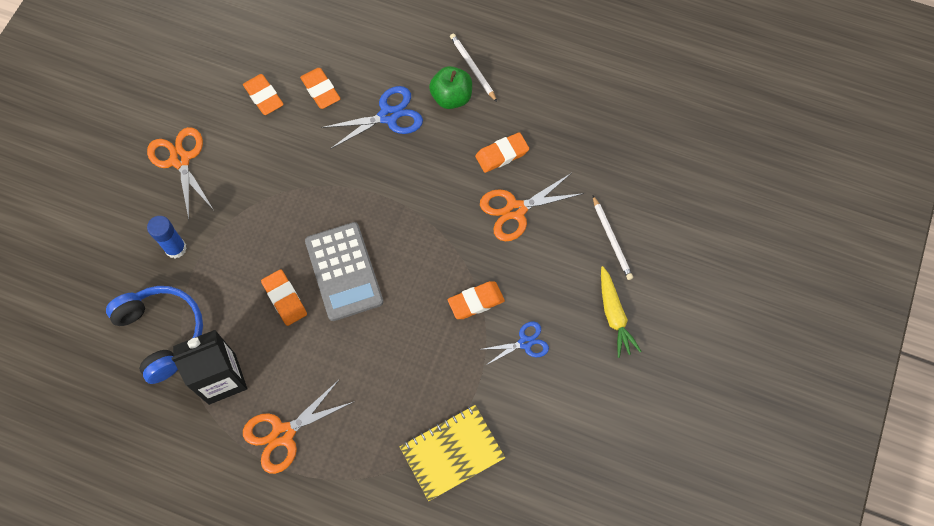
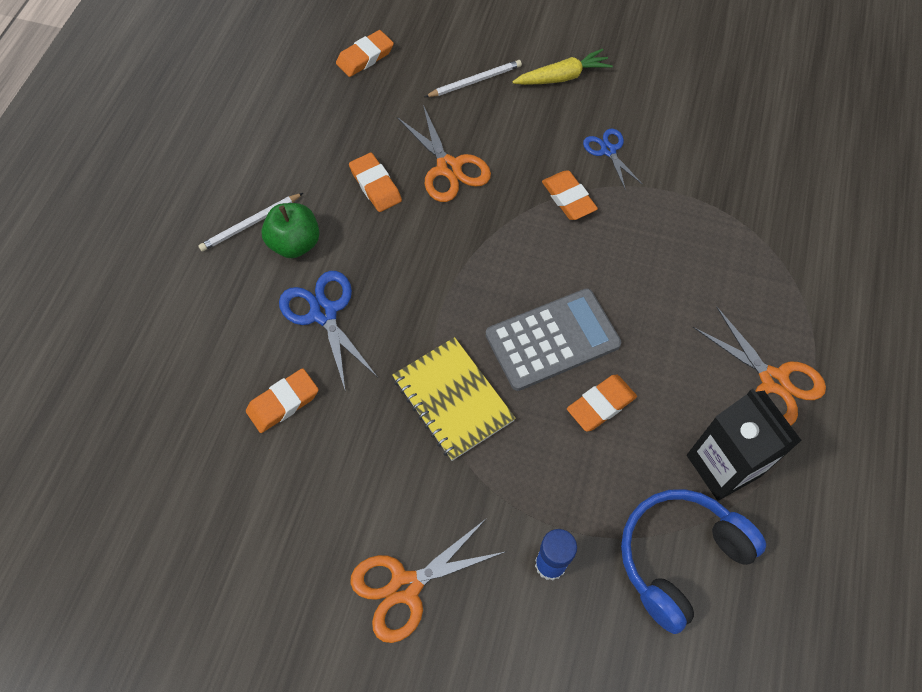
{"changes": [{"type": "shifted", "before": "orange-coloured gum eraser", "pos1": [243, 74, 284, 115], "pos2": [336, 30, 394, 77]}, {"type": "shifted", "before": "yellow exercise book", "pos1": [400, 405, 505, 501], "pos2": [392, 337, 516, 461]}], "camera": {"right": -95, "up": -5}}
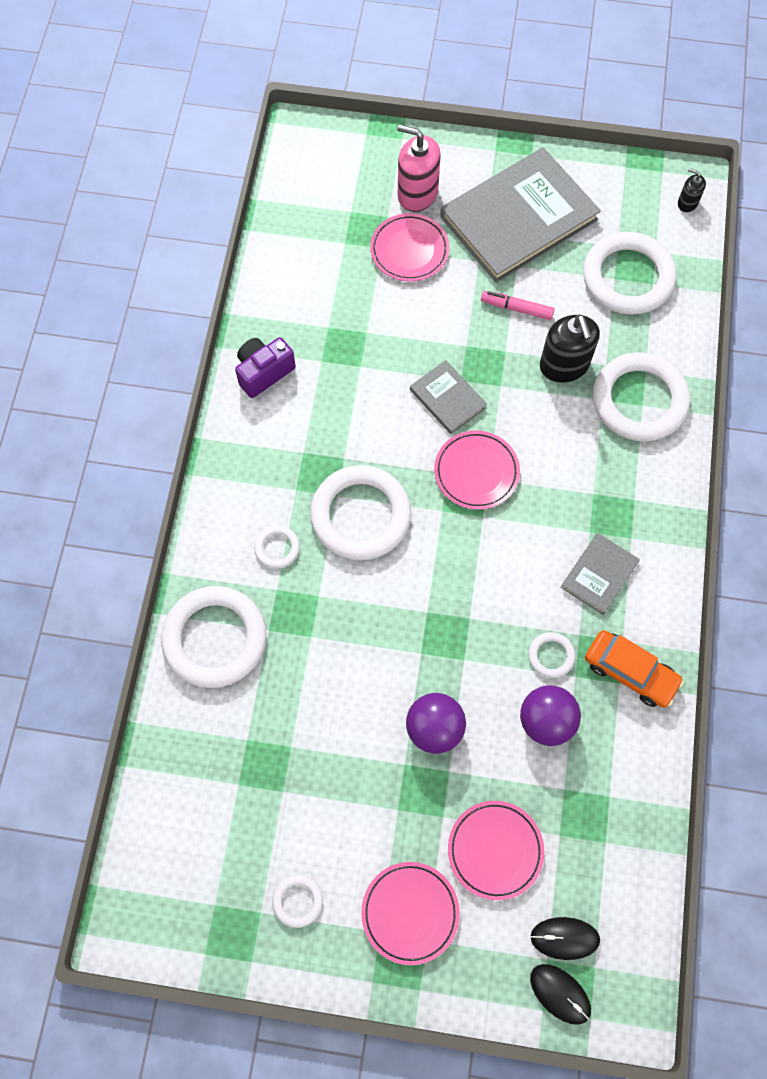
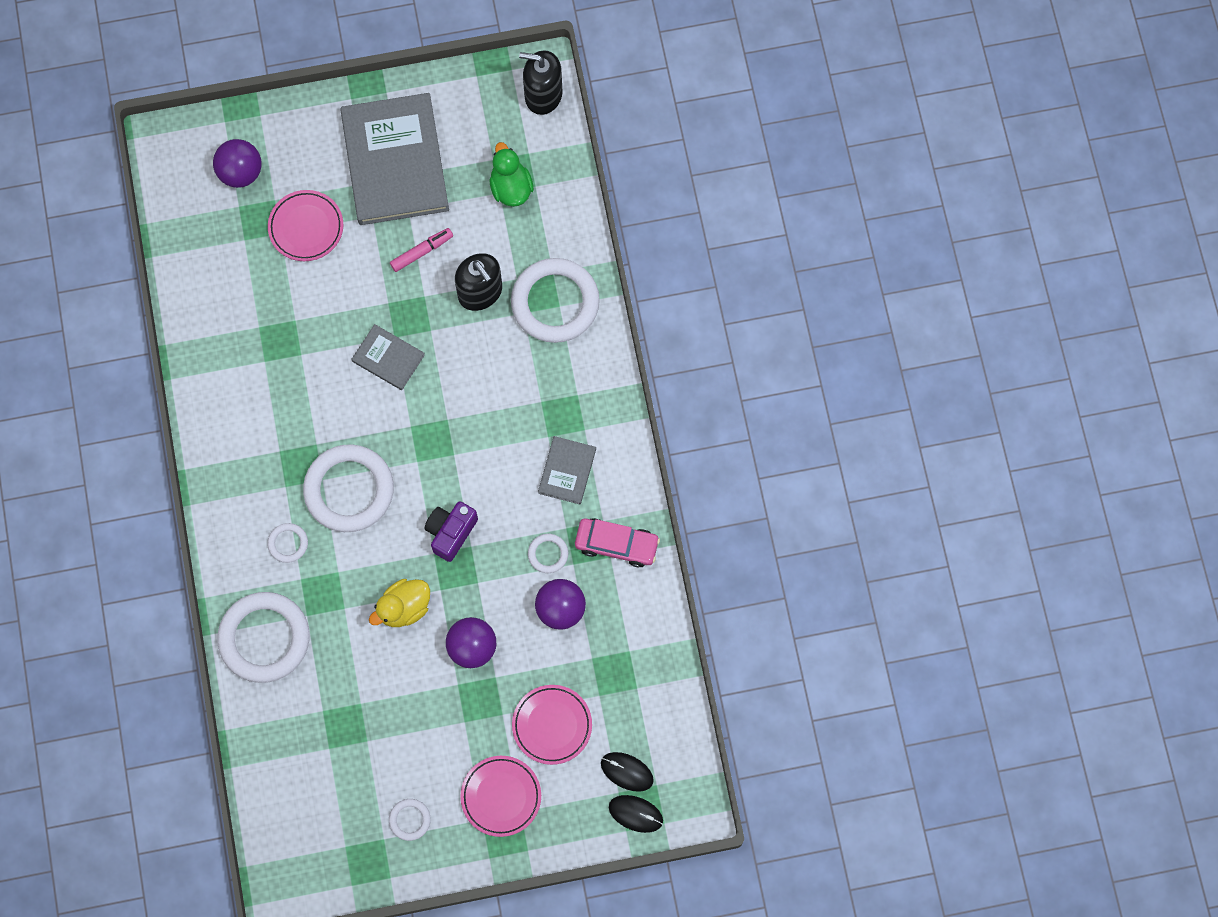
{"changes": [{"type": "shifted", "before": "violet camera", "pos1": [235, 337, 296, 398], "pos2": [424, 501, 478, 562]}, {"type": "gone", "before": "pink soap pump", "pos1": [397, 124, 441, 212]}, {"type": "gone", "before": "pink flat dish", "pos1": [434, 430, 520, 510]}, {"type": "rotated", "before": "grey book", "pos1": [440, 147, 601, 283], "pos2": [340, 93, 449, 225], "turn": -45}, {"type": "rotated", "before": "pink felt pen", "pos1": [481, 291, 555, 320], "pos2": [390, 228, 453, 272], "turn": 150}, {"type": "rotated", "before": "black mouse", "pos1": [530, 917, 600, 960], "pos2": [601, 752, 654, 792], "turn": 45}, {"type": "swapped", "before": "pure white ring", "after": "leaf-green toy duck", "pos1": [583, 232, 676, 315], "pos2": [490, 142, 534, 207]}, {"type": "repainted", "before": "orange-coloured automobile", "after": "pink automobile", "pos1": [585, 630, 684, 708], "pos2": [575, 518, 660, 568]}, {"type": "scaled", "before": "black soap pump", "pos1": [678, 168, 706, 212], "pos2": [519, 50, 563, 115], "scale": 1.95}, {"type": "new", "after": "violet ball", "pos2": [213, 139, 261, 188]}, {"type": "new", "after": "yellow toy duck", "pos2": [369, 579, 430, 627]}], "camera": {"right": -20, "up": 5}}
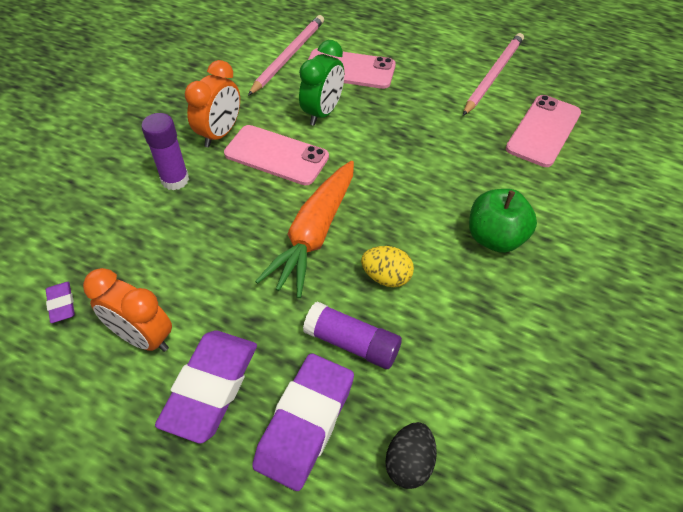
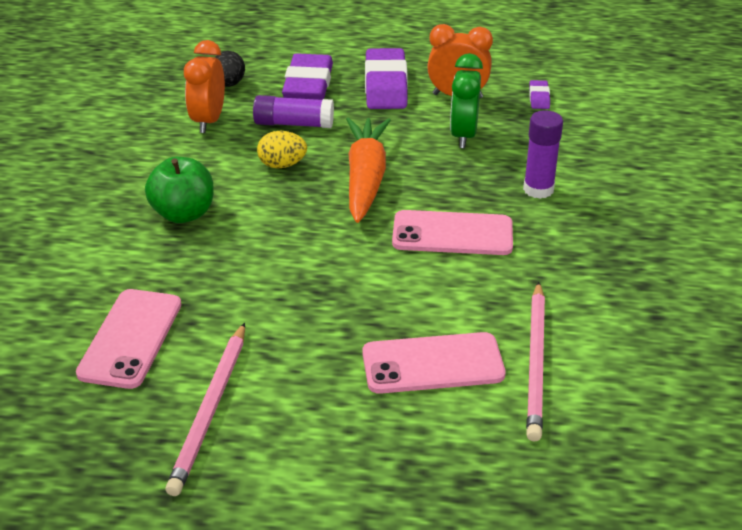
{"changes": [{"type": "rotated", "before": "violet gum eraser", "pos1": [46, 282, 75, 323], "pos2": [529, 80, 550, 109], "turn": 45}, {"type": "shifted", "before": "orange-coloured bedside clock", "pos1": [185, 60, 240, 148], "pos2": [184, 40, 225, 133]}, {"type": "shifted", "before": "leaf-green bedside clock", "pos1": [299, 40, 344, 126], "pos2": [450, 53, 483, 148]}], "camera": {"right": 160, "up": -15}}
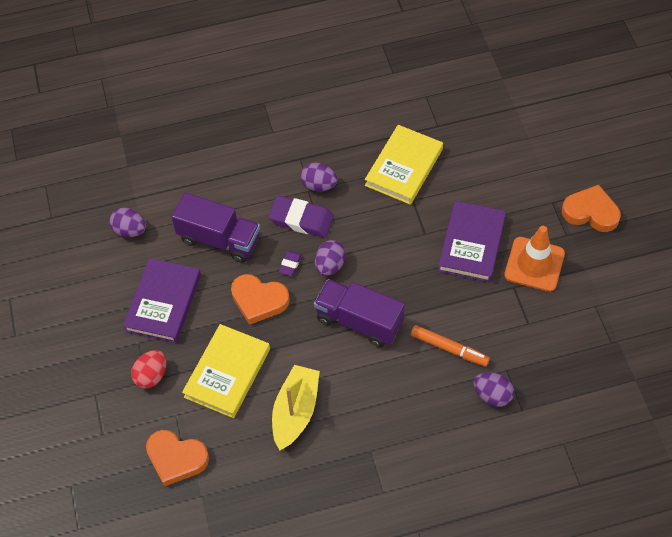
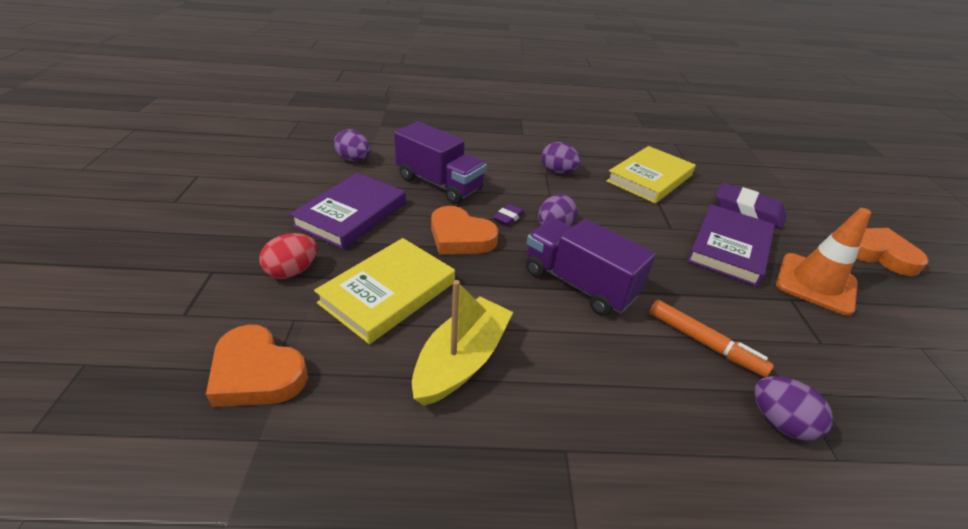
{"changes": [{"type": "shifted", "before": "violet gum eraser", "pos1": [268, 196, 334, 237], "pos2": [716, 183, 786, 229]}], "camera": {"right": 10, "up": -20}}
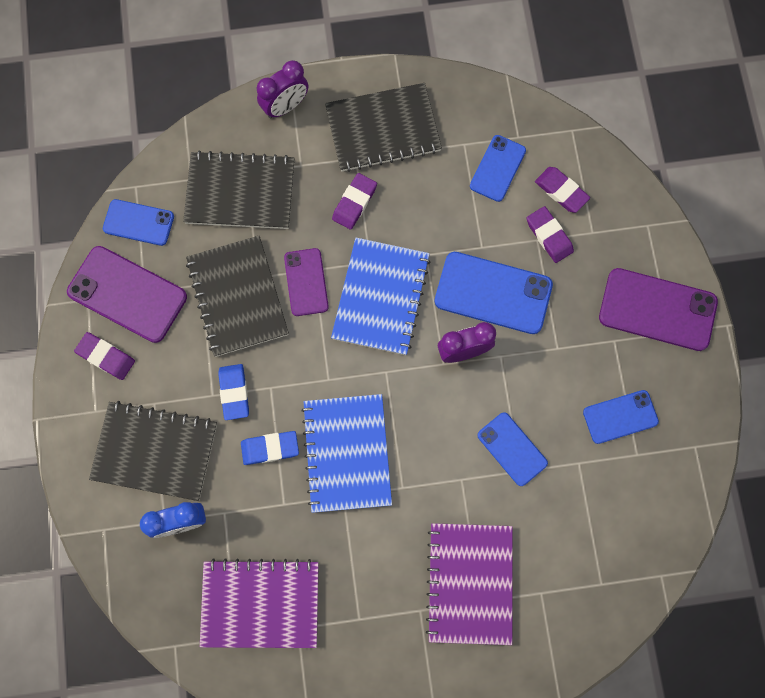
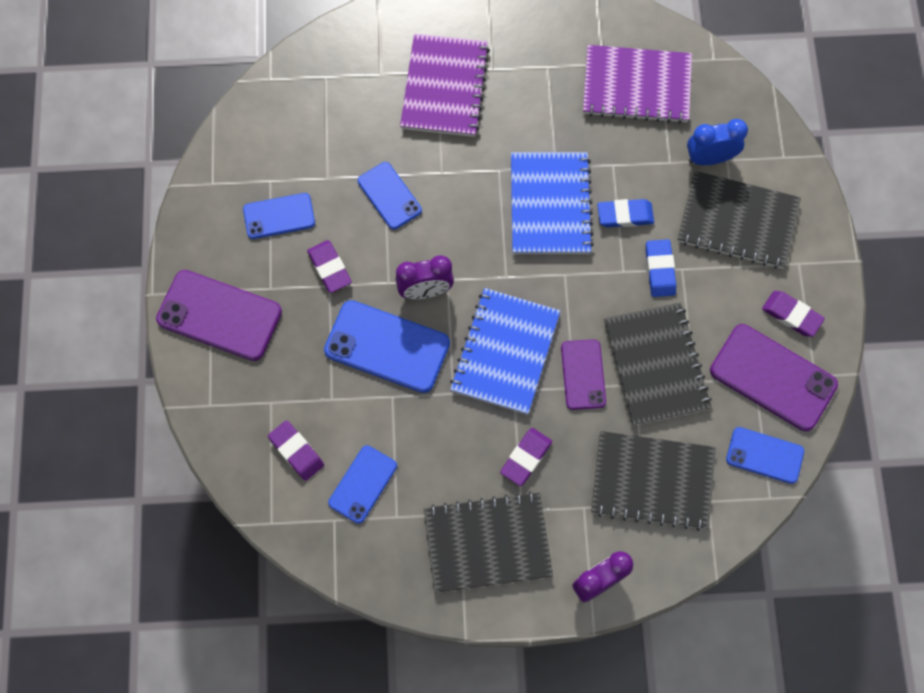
{"changes": [{"type": "shifted", "before": "violet gum eraser", "pos1": [527, 206, 574, 263], "pos2": [307, 240, 352, 293]}], "camera": {"right": -175, "up": -5}}
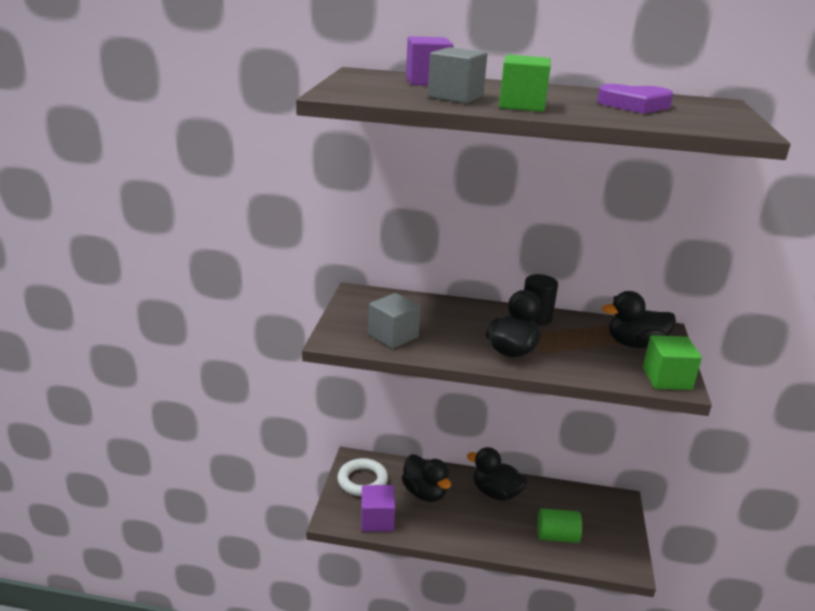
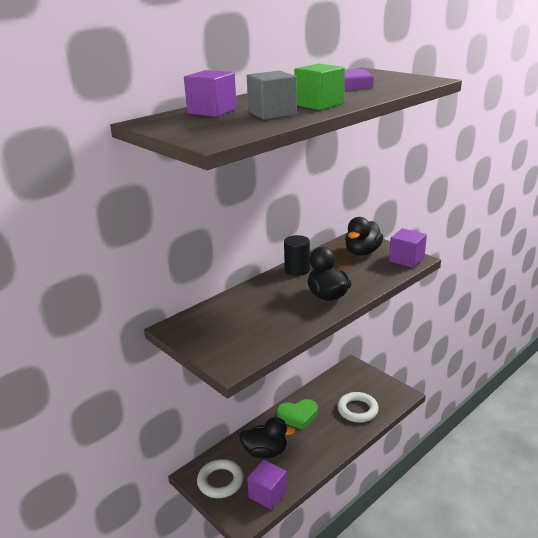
{"changes": [{"type": "gone", "before": "grey cube", "pos1": [368, 293, 421, 349]}, {"type": "swapped", "before": "black toy duck", "after": "leaf-green heart", "pos1": [467, 447, 527, 501], "pos2": [277, 399, 318, 430]}, {"type": "swapped", "before": "leaf-green cylinder shape", "after": "pure white ring", "pos1": [537, 508, 582, 543], "pos2": [337, 392, 379, 423]}, {"type": "repainted", "before": "leaf-green cube", "after": "violet cube", "pos1": [643, 335, 702, 390], "pos2": [389, 228, 427, 268]}], "camera": {"right": -50, "up": 0}}
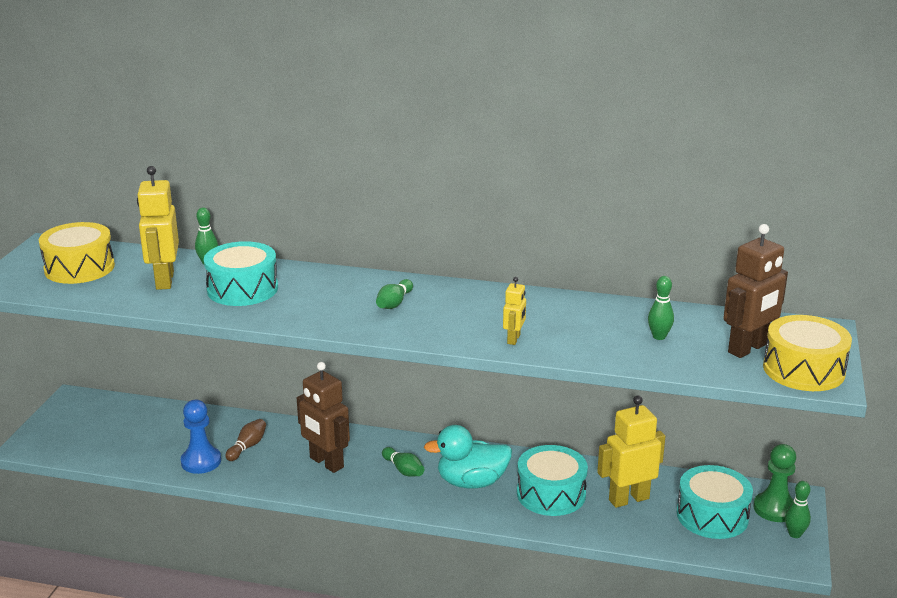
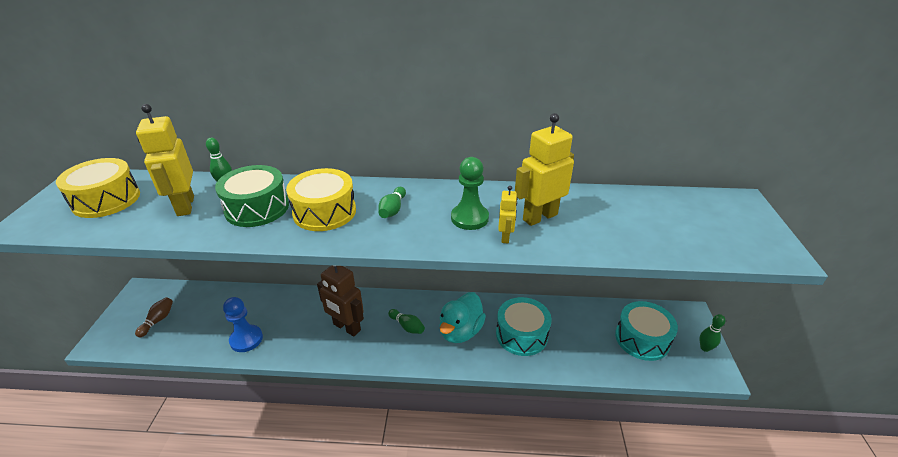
{"changes": [{"type": "repainted", "before": "teal drum", "after": "leaf-green drum", "pos1": [204, 241, 278, 306], "pos2": [215, 165, 289, 227]}, {"type": "shifted", "before": "brown skittle", "pos1": [225, 419, 266, 461], "pos2": [135, 297, 173, 337]}, {"type": "rotated", "before": "teal toy duck", "pos1": [424, 425, 512, 489], "pos2": [439, 292, 486, 343], "turn": -45}, {"type": "shifted", "before": "yellow robot figure", "pos1": [597, 395, 665, 508], "pos2": [515, 113, 574, 226]}, {"type": "gone", "before": "leaf-green skittle", "pos1": [648, 276, 674, 340]}, {"type": "gone", "before": "brown robot figure", "pos1": [723, 224, 788, 358]}, {"type": "shifted", "before": "leaf-green chess pawn", "pos1": [753, 444, 796, 522], "pos2": [451, 157, 489, 230]}, {"type": "shifted", "before": "yellow drum", "pos1": [763, 315, 852, 391], "pos2": [286, 168, 356, 231]}], "camera": {"right": -10, "up": 10}}
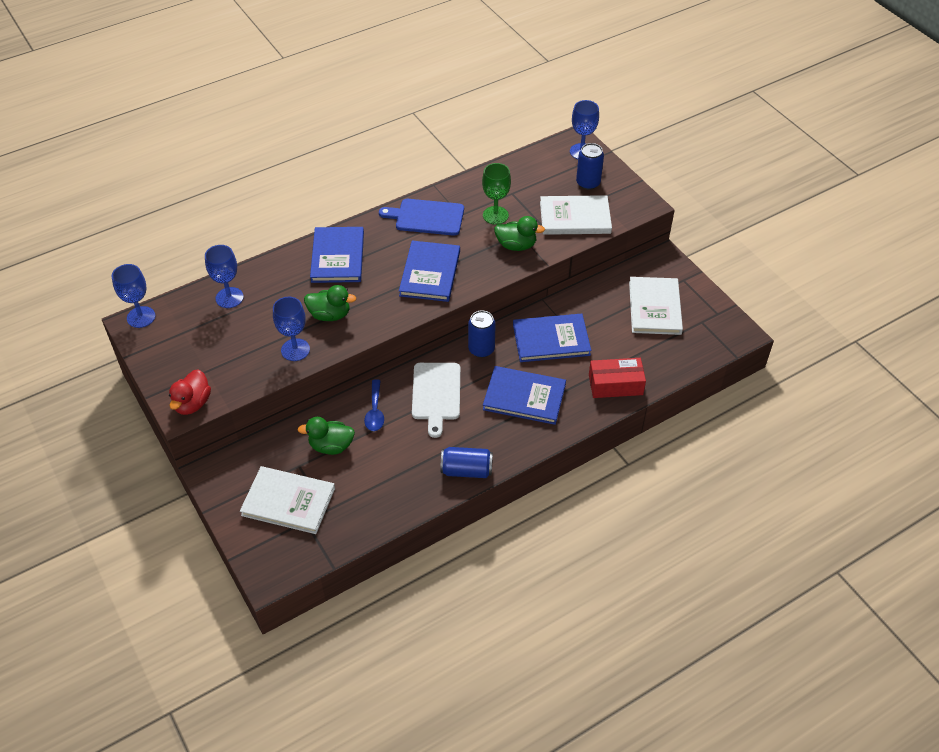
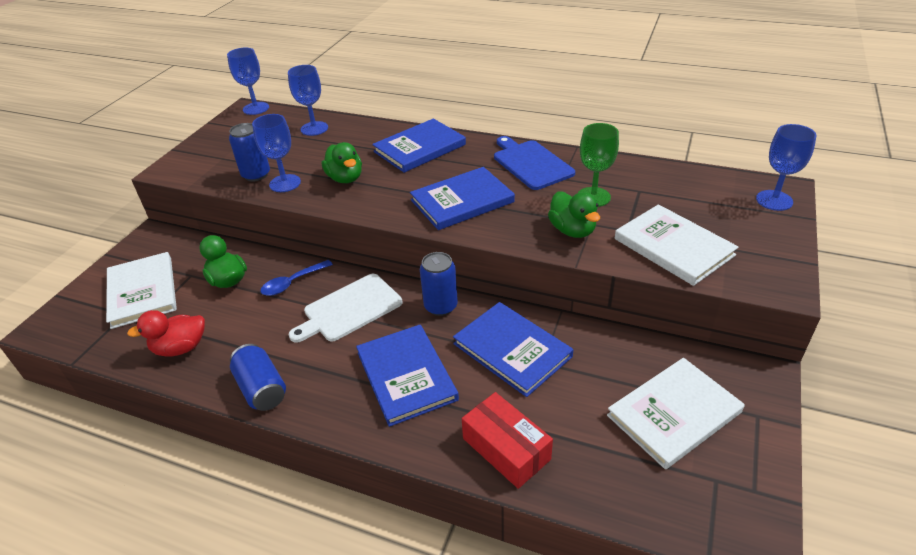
{"changes": [{"type": "shifted", "before": "crimson toy duck", "pos1": [169, 369, 211, 415], "pos2": [127, 310, 205, 357]}, {"type": "shifted", "before": "cobalt soda can", "pos1": [576, 143, 604, 190], "pos2": [229, 123, 270, 182]}], "camera": {"right": 55, "up": -10}}
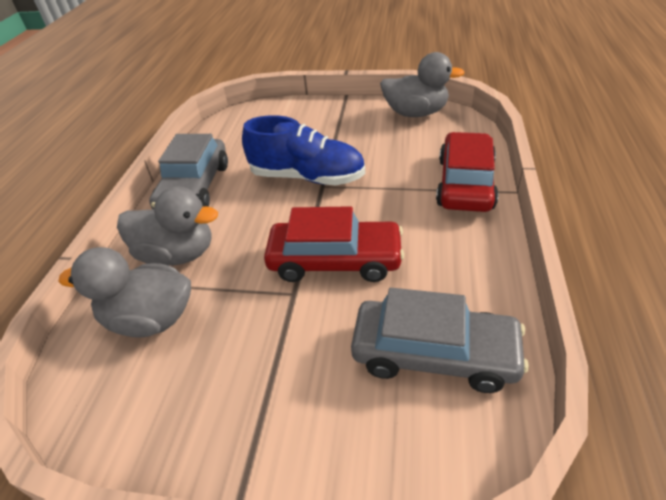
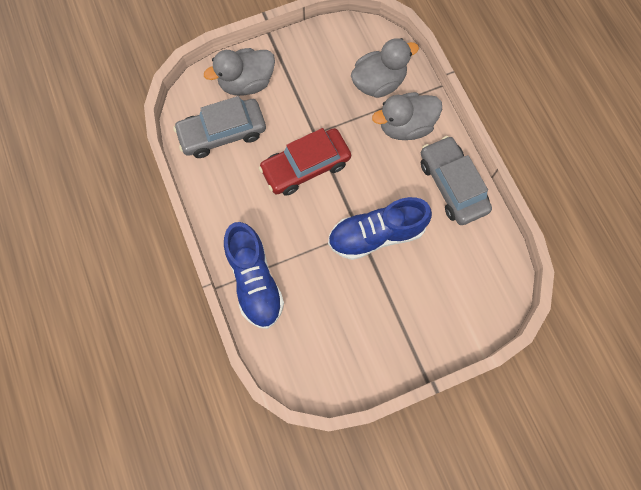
{"changes": [{"type": "shifted", "before": "grey toy duck", "pos1": [380, 52, 465, 117], "pos2": [204, 48, 275, 96]}, {"type": "swapped", "before": "crimson automobile", "after": "cobalt shoe", "pos1": [436, 132, 499, 212], "pos2": [224, 222, 284, 329]}], "camera": {"right": 145, "up": 30}}
